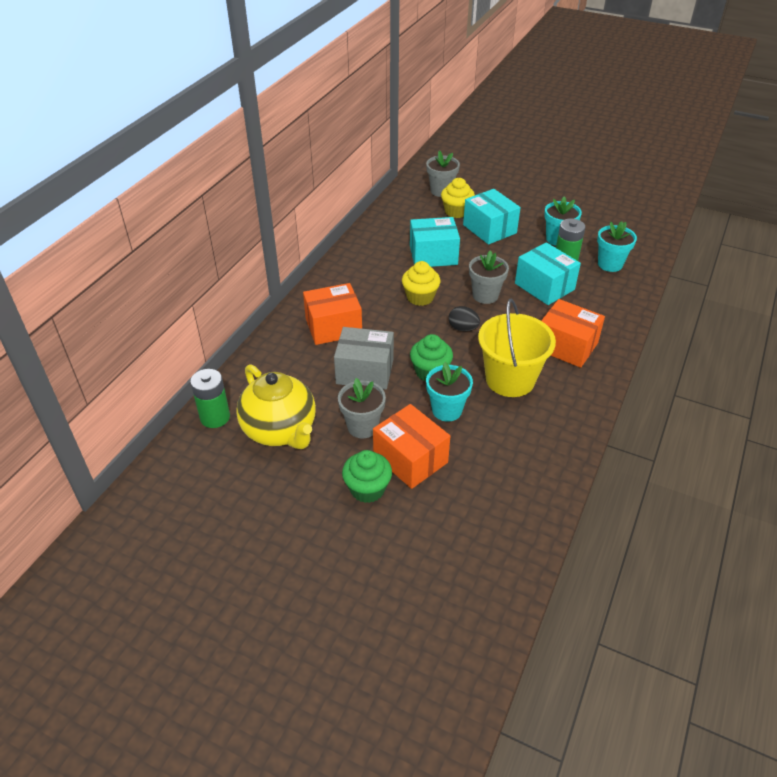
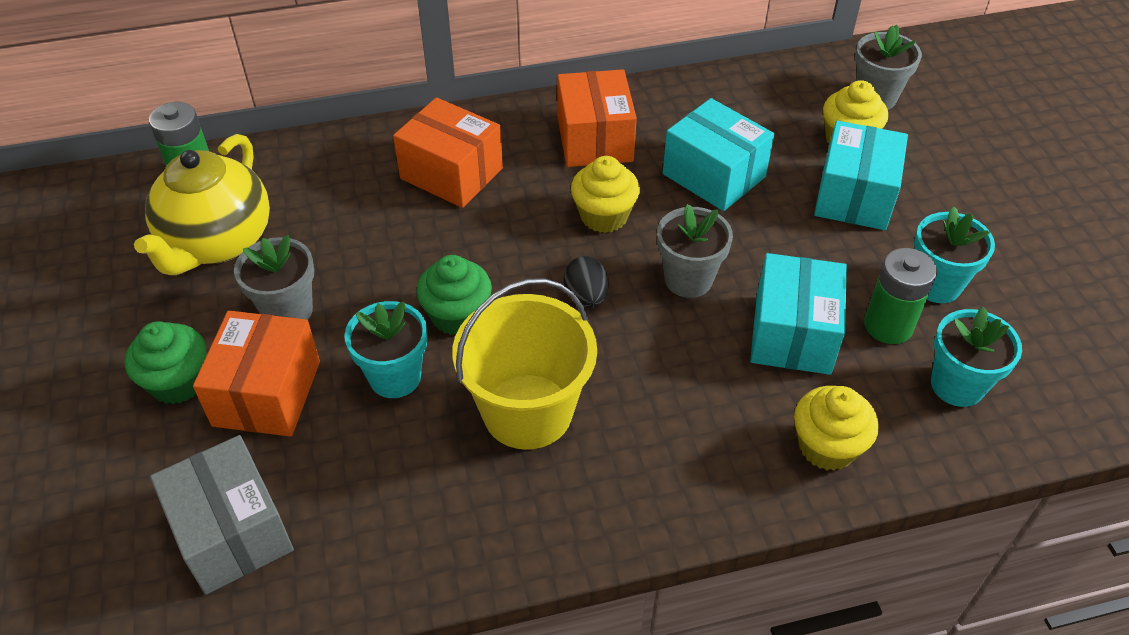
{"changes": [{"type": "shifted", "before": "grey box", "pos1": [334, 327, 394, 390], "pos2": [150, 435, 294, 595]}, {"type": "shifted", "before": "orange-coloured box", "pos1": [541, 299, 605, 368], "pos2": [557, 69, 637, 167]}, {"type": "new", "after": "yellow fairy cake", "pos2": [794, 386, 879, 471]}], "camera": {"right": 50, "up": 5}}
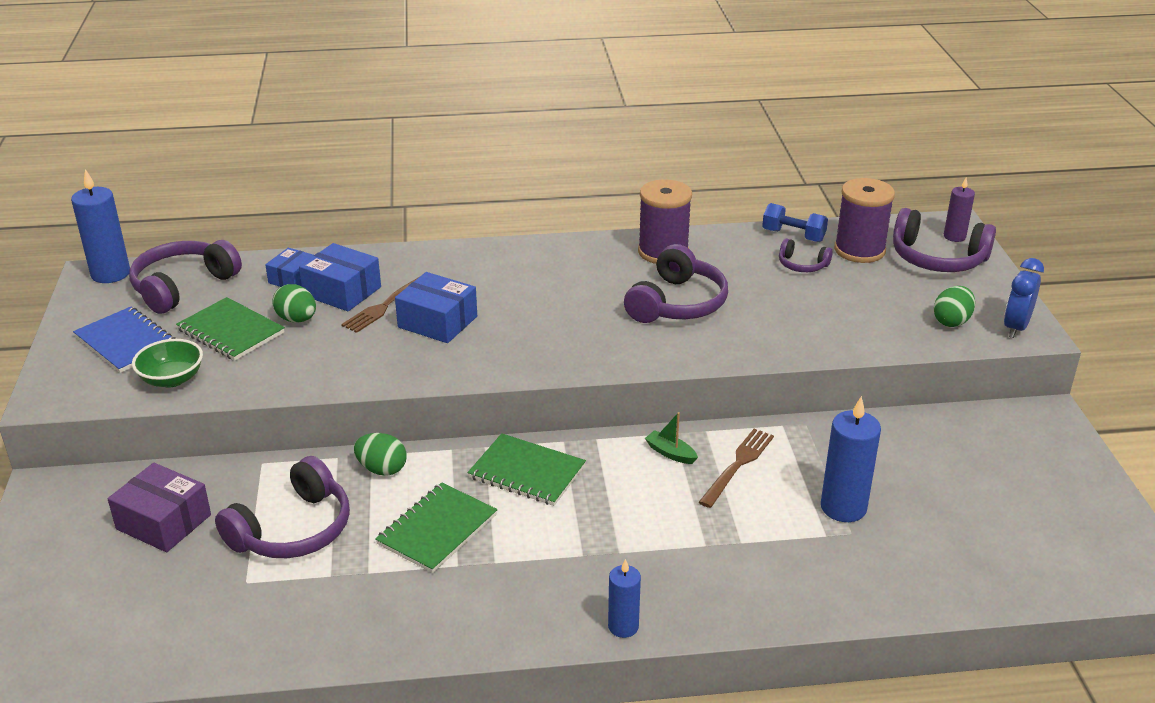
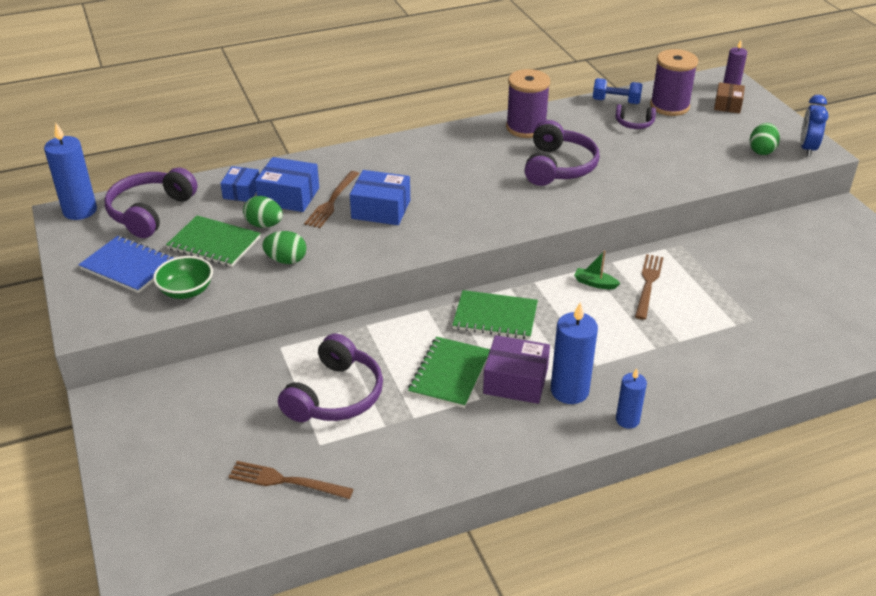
{"changes": [{"type": "shifted", "before": "violet box", "pos1": [108, 463, 211, 552], "pos2": [483, 335, 550, 404]}, {"type": "shifted", "before": "leaf-green toy egg", "pos1": [354, 433, 407, 476], "pos2": [262, 231, 307, 264]}, {"type": "shifted", "before": "cobalt candle", "pos1": [821, 396, 881, 522], "pos2": [551, 302, 598, 404]}, {"type": "swapped", "before": "violet headset", "after": "brown box", "pos1": [893, 208, 996, 272], "pos2": [714, 82, 745, 113]}, {"type": "new", "after": "brown table fork", "pos2": [229, 461, 353, 499]}], "camera": {"right": -15, "up": 5}}
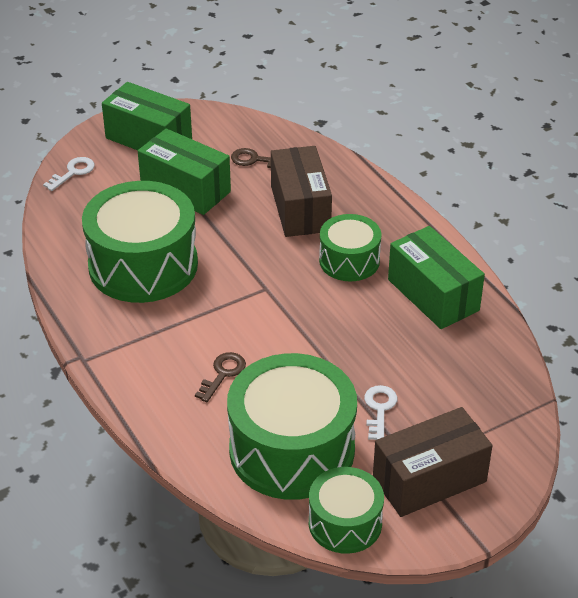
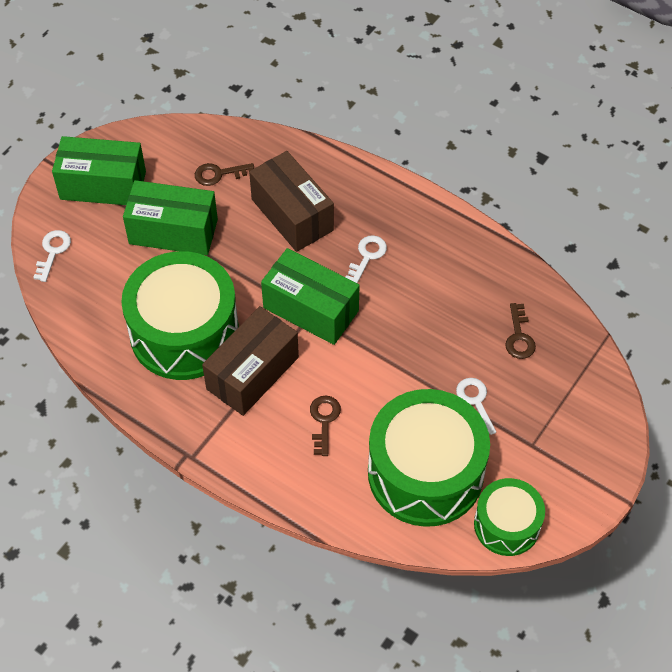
{"changes": [{"type": "swapped", "before": "leaf-green drum", "after": "pure white latchkey", "pos1": [319, 214, 381, 281], "pos2": [346, 235, 387, 283]}, {"type": "shifted", "before": "brown box", "pos1": [373, 407, 493, 517], "pos2": [202, 306, 299, 416]}, {"type": "shifted", "before": "leaf-green box", "pos1": [388, 226, 485, 329], "pos2": [261, 248, 360, 345]}, {"type": "new", "after": "brown latchkey", "pos2": [505, 303, 536, 359]}], "camera": {"right": -25, "up": 15}}
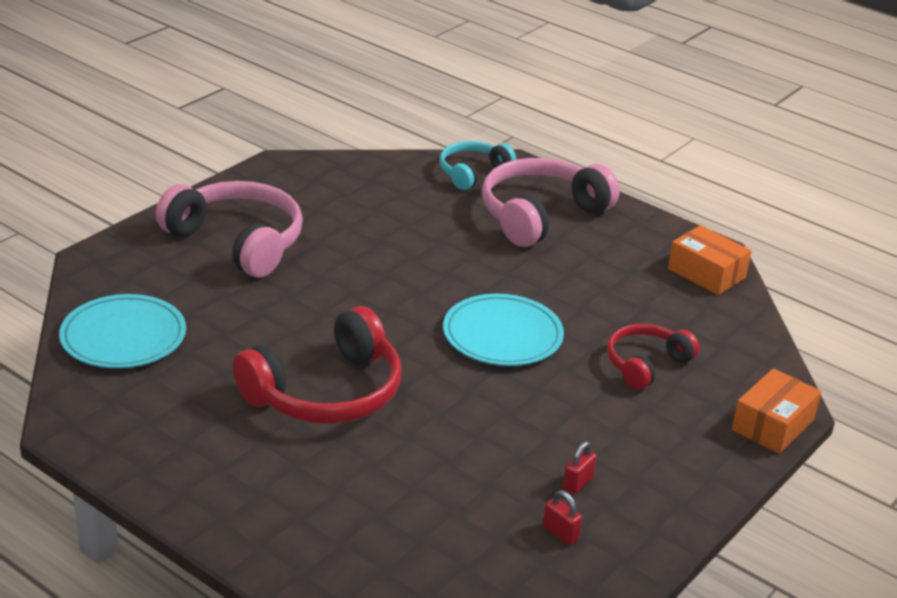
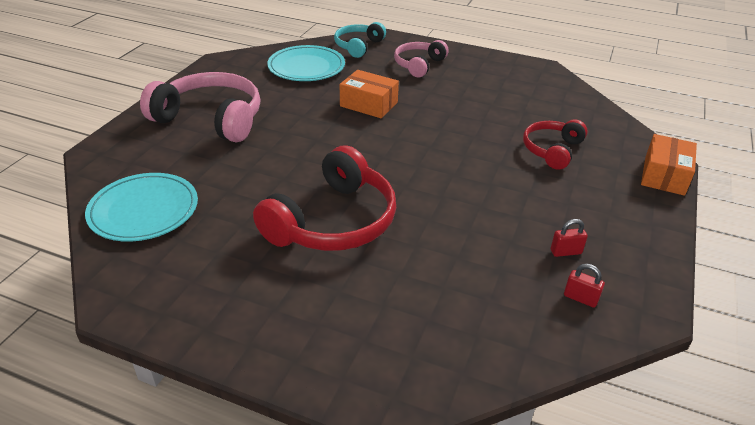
{"changes": [{"type": "shifted", "before": "teal flat dish", "pos1": [443, 294, 564, 366], "pos2": [267, 45, 345, 81]}, {"type": "scaled", "before": "pink headset", "pos1": [482, 158, 620, 247], "pos2": [394, 40, 449, 78], "scale": 0.58}, {"type": "rotated", "before": "crimson lock", "pos1": [563, 441, 597, 494], "pos2": [550, 219, 588, 257], "turn": 60}, {"type": "shifted", "before": "orange-coloured box", "pos1": [668, 225, 751, 295], "pos2": [340, 70, 399, 118]}], "camera": {"right": -15, "up": 5}}
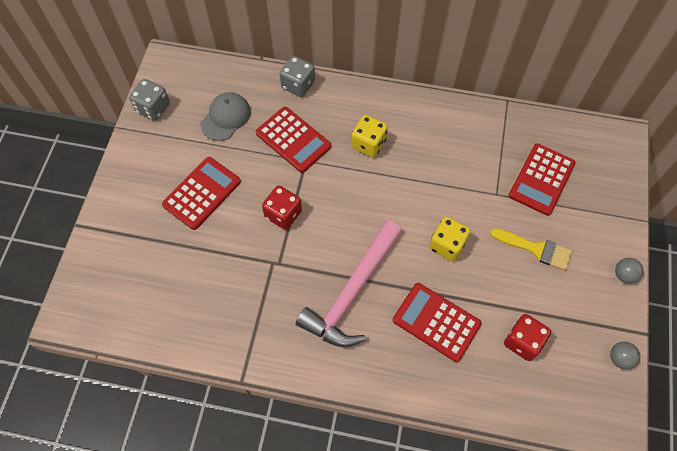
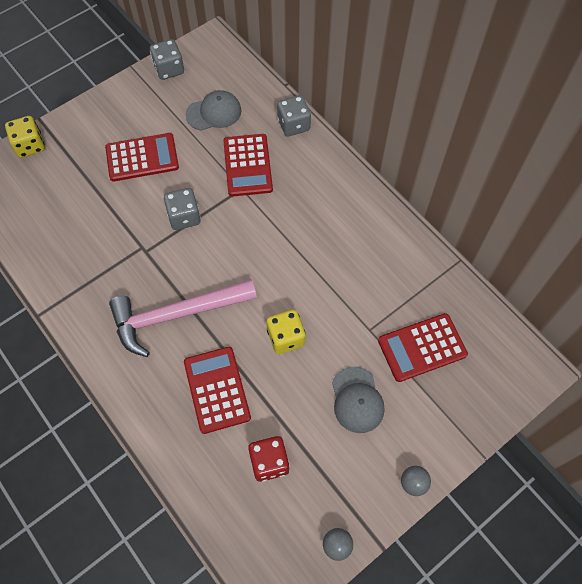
{"changes": [{"type": "repainted", "before": "crimson game die", "after": "grey game die", "pos1": [262, 185, 302, 230], "pos2": [164, 188, 201, 230]}, {"type": "shifted", "before": "yellow game die", "pos1": [351, 115, 388, 157], "pos2": [5, 116, 45, 158]}, {"type": "swapped", "before": "yellow paint brush", "after": "grey baseball cap", "pos1": [490, 228, 573, 271], "pos2": [332, 367, 385, 433]}], "camera": {"right": 40, "up": 0}}
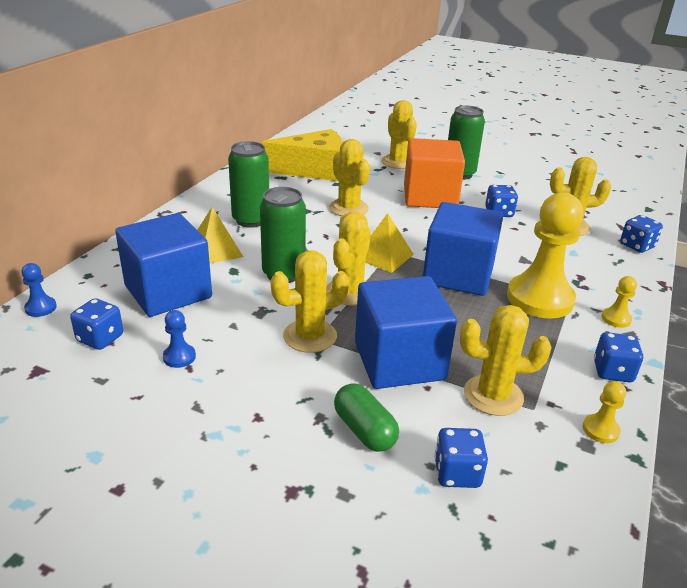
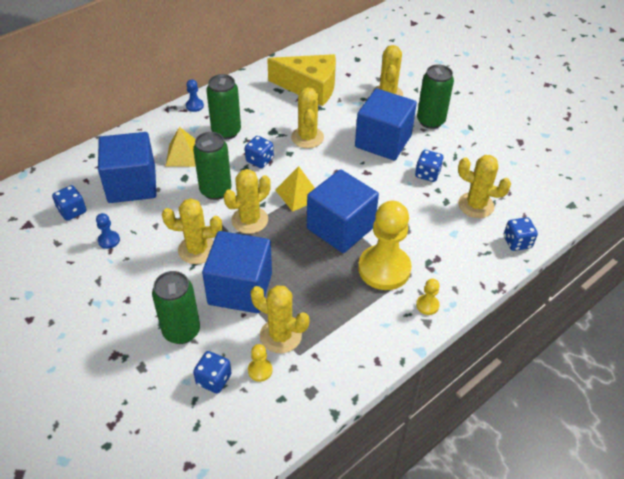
{"changes": [{"type": "shifted", "before": "cobalt chess pawn", "pos1": [21, 263, 57, 317], "pos2": [186, 79, 204, 112]}, {"type": "swapped", "before": "leaf-green pill", "after": "leaf-green soda can", "pos1": [334, 383, 399, 452], "pos2": [152, 271, 200, 344]}, {"type": "repainted", "before": "orange-coloured cube", "after": "cobalt cube", "pos1": [404, 138, 465, 208], "pos2": [355, 89, 417, 161]}, {"type": "shifted", "before": "yellow chess pawn", "pos1": [583, 381, 626, 443], "pos2": [248, 344, 273, 382]}, {"type": "shifted", "before": "cobalt game die", "pos1": [594, 332, 644, 382], "pos2": [245, 136, 274, 168]}], "camera": {"right": 25, "up": 15}}
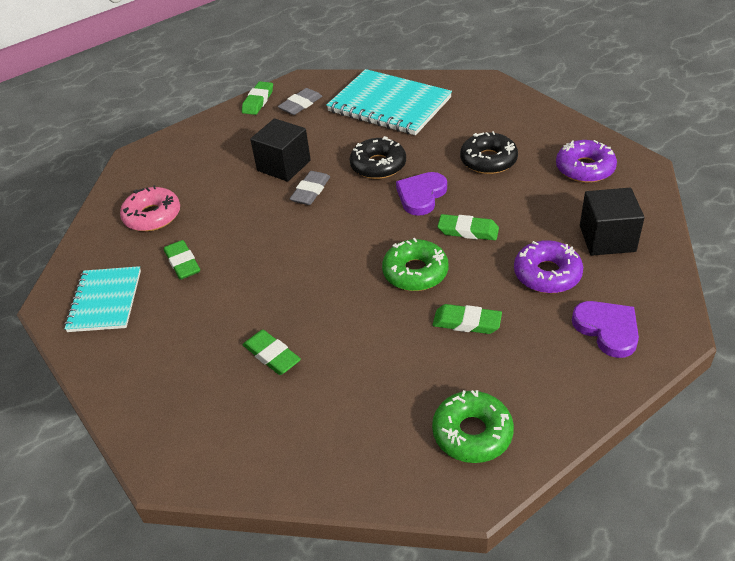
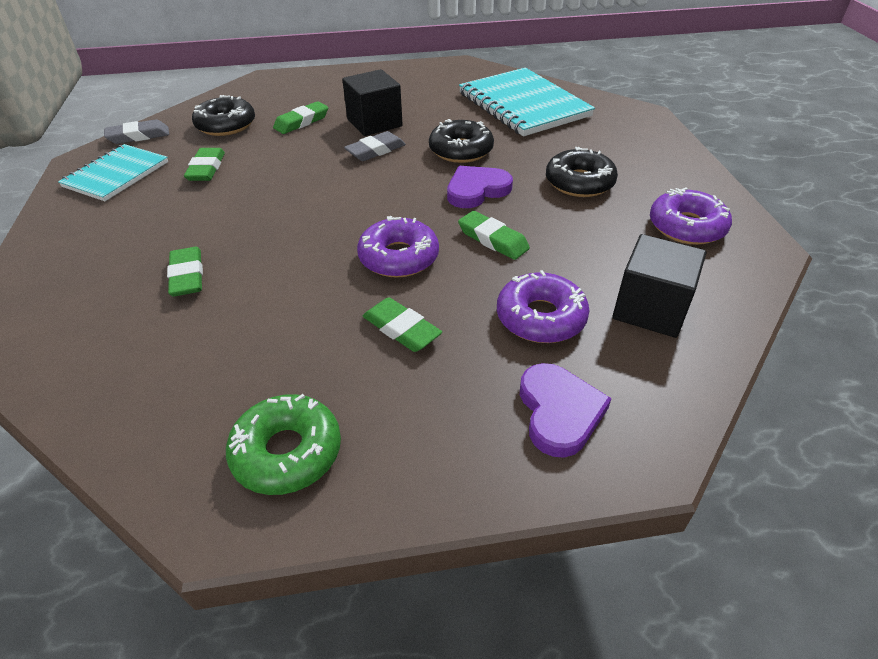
{"changes": [{"type": "repainted", "before": "pink glazed donut", "after": "black glazed donut", "pos1": [120, 185, 180, 231], "pos2": [192, 95, 255, 136]}, {"type": "shifted", "before": "leaf-green gum eraser", "pos1": [242, 81, 273, 115], "pos2": [273, 101, 328, 134]}, {"type": "shifted", "before": "grey gum eraser", "pos1": [278, 88, 322, 115], "pos2": [104, 119, 169, 144]}, {"type": "repainted", "before": "leaf-green glazed donut", "after": "violet glazed donut", "pos1": [382, 238, 448, 291], "pos2": [357, 216, 439, 278]}], "camera": {"right": 25, "up": 0}}
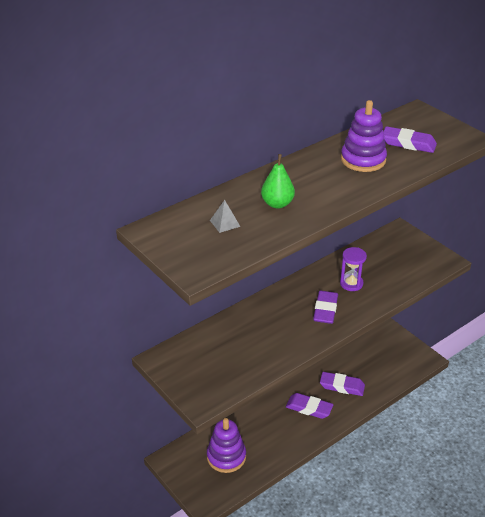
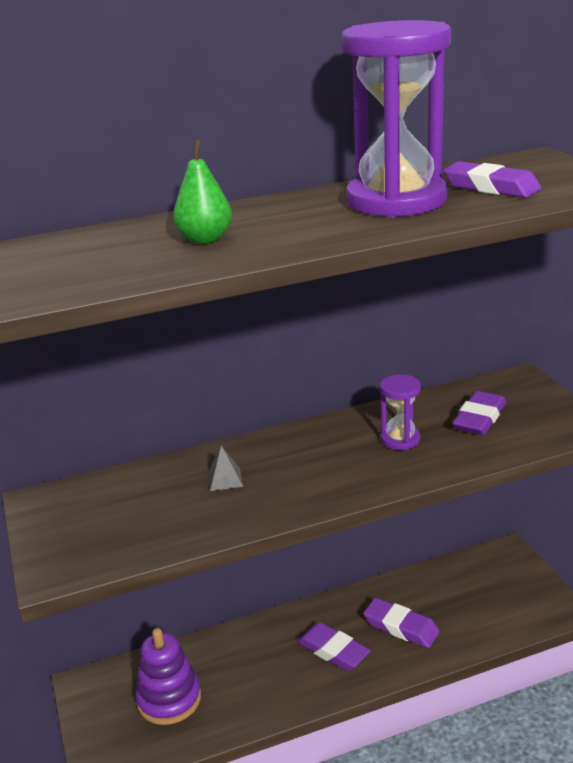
{"changes": [{"type": "shifted", "before": "grey solid pyramid", "pos1": [210, 200, 241, 233], "pos2": [208, 446, 243, 491]}, {"type": "shifted", "before": "violet gum eraser", "pos1": [313, 291, 338, 324], "pos2": [452, 391, 506, 435]}, {"type": "swapped", "before": "violet stacking toy", "after": "violet sand timer", "pos1": [341, 100, 387, 172], "pos2": [341, 20, 451, 218]}], "camera": {"right": 20, "up": -10}}
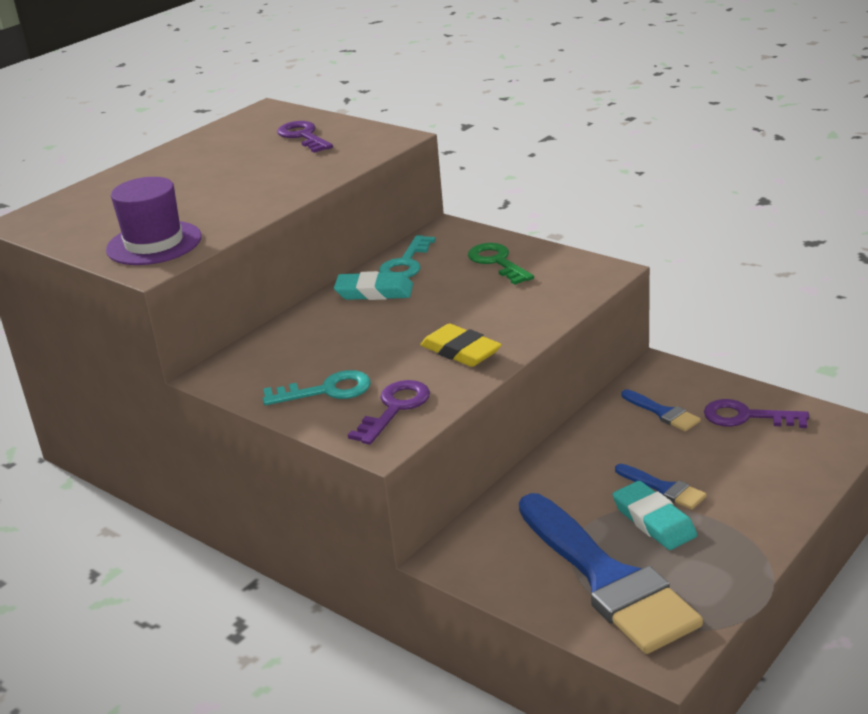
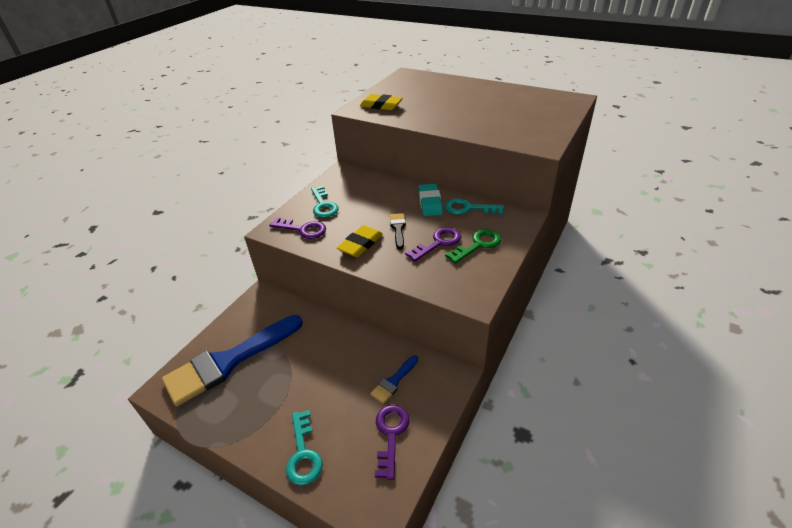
{"changes": [{"type": "swapped", "before": "violet tall hat", "after": "yellow gum eraser", "pos1": [106, 177, 202, 265], "pos2": [360, 94, 403, 110]}, {"type": "shifted", "before": "violet latchkey", "pos1": [277, 121, 333, 153], "pos2": [405, 227, 461, 262]}, {"type": "gone", "before": "teal gum eraser", "pos1": [612, 481, 697, 550]}, {"type": "gone", "before": "cobalt paint brush", "pos1": [615, 464, 707, 509]}, {"type": "new", "after": "teal latchkey", "pos2": [286, 410, 323, 485]}, {"type": "new", "after": "black paint brush", "pos2": [390, 213, 406, 250]}], "camera": {"right": 80, "up": 10}}
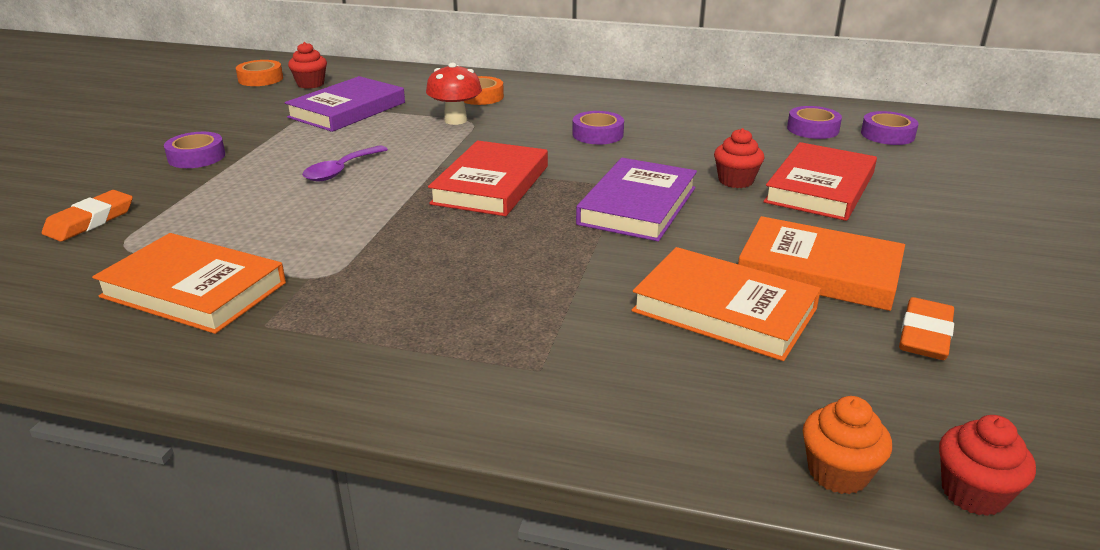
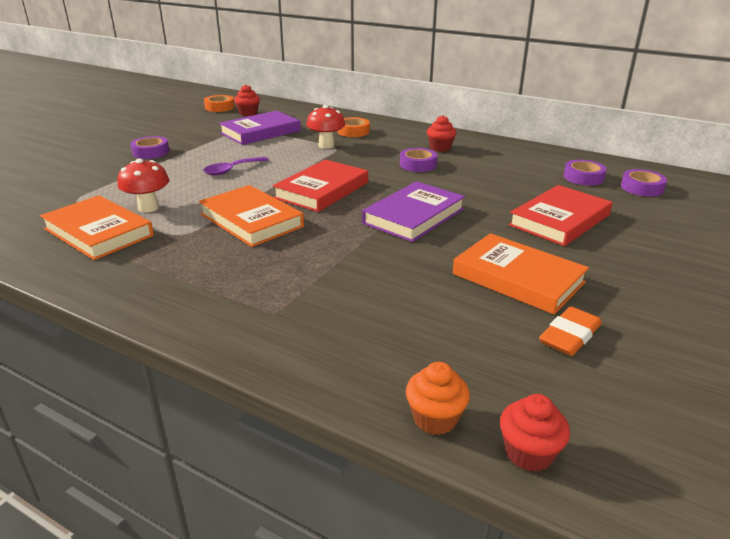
{"changes": [{"type": "gone", "before": "orange-coloured gum eraser", "pos1": [42, 190, 133, 242]}, {"type": "shifted", "before": "orange-coloured book", "pos1": [631, 247, 821, 361], "pos2": [199, 185, 304, 247]}, {"type": "shifted", "before": "crimson fairy cake", "pos1": [714, 128, 764, 188], "pos2": [427, 115, 456, 152]}, {"type": "new", "after": "crimson toadstool", "pos2": [117, 158, 169, 213]}], "camera": {"right": 15, "up": 0}}
